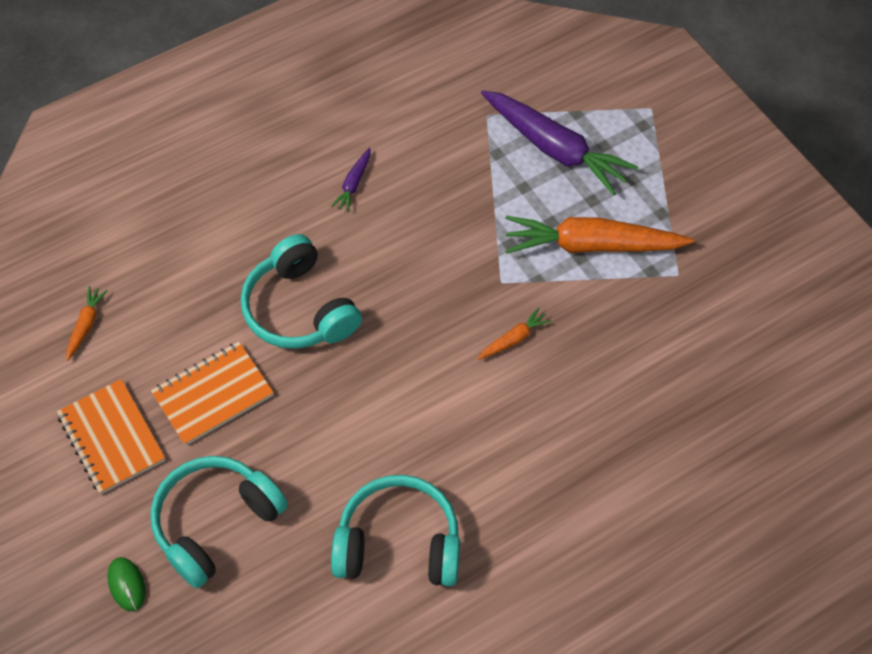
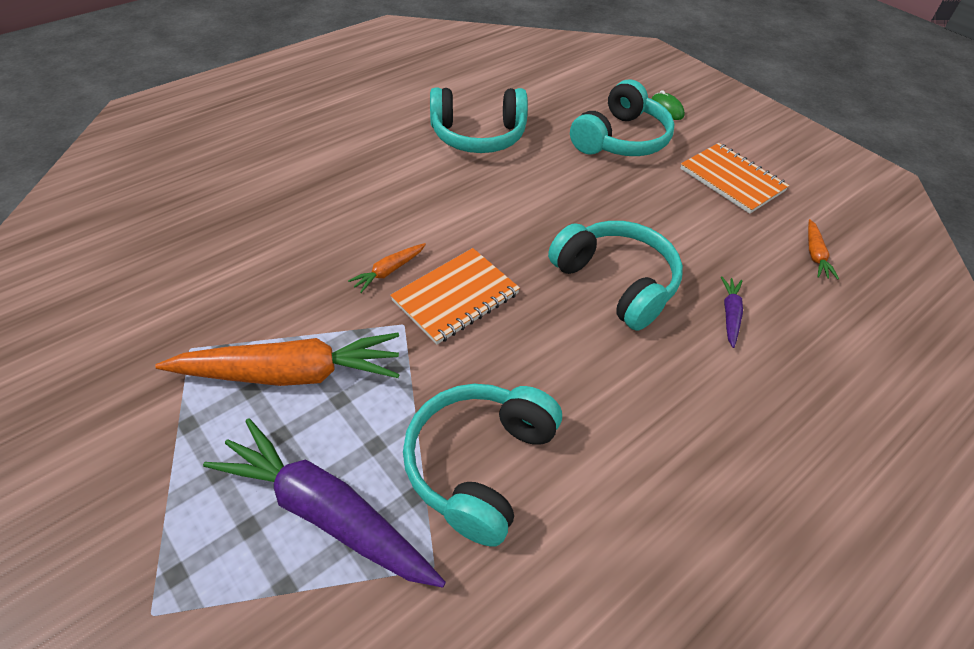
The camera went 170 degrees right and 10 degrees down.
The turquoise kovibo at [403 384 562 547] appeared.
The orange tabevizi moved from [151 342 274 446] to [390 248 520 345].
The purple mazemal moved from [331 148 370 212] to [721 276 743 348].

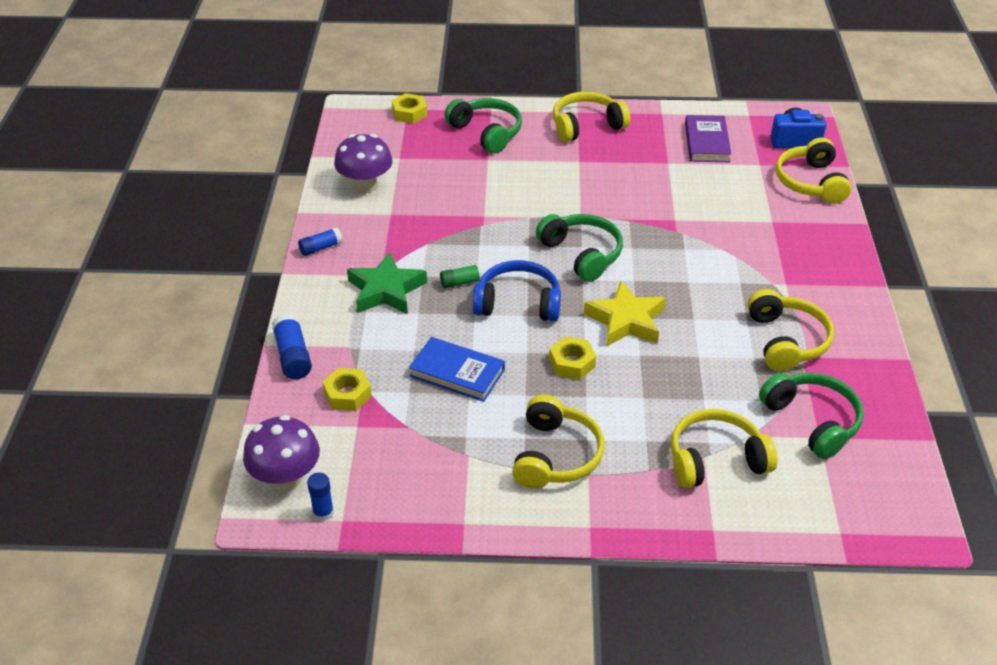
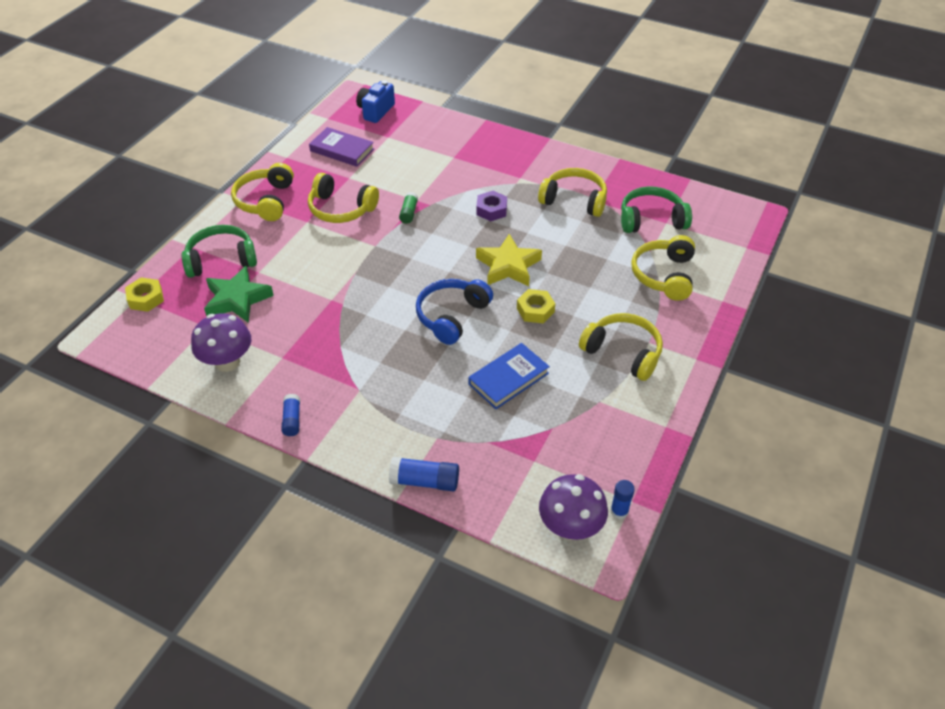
The camera went 65 degrees left and 5 degrees up.
The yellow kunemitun at [322 368 372 411] disappeared.
The green kovibo at [536 214 623 282] disappeared.
The purple kunemitun at [476 191 507 221] appeared.
The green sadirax moved from [347 252 427 314] to [204 265 274 323].
The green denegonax moved from [440 263 485 289] to [399 192 418 224].
The yellow kovibo moved from [776 138 851 204] to [308 173 379 223].

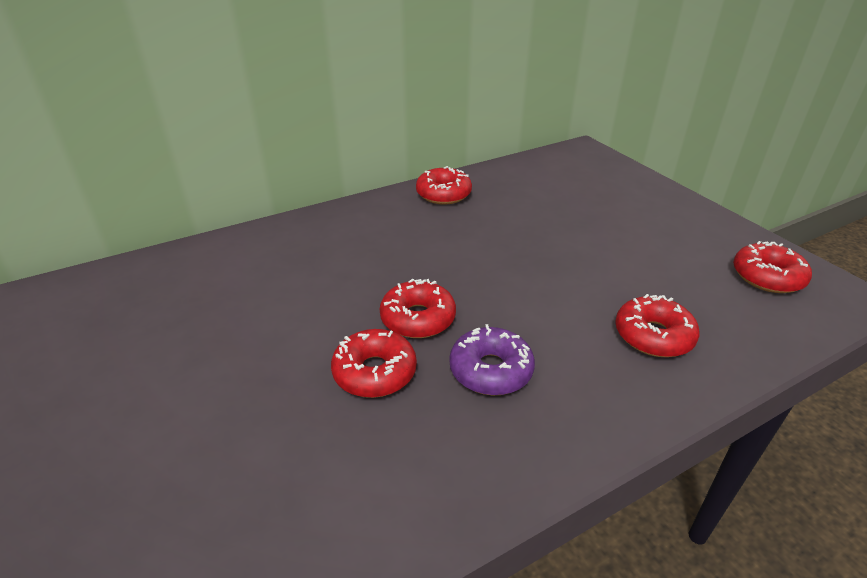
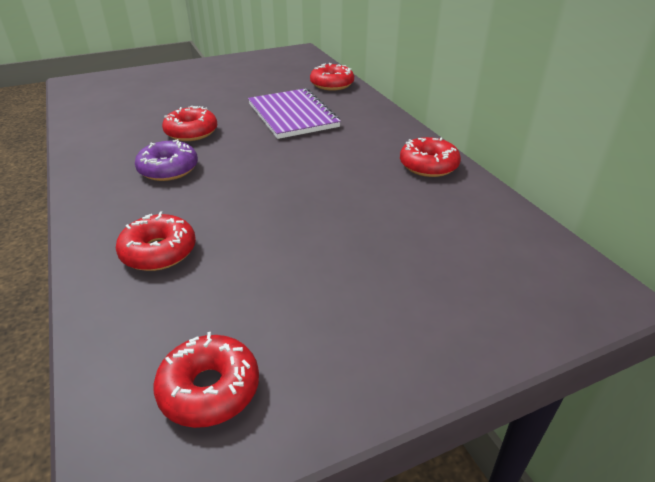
The camera went 95 degrees right and 0 degrees up.
The purple tabevizi at [248 88 341 139] appeared.
The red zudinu moved from [380 279 456 338] to [310 63 354 91].

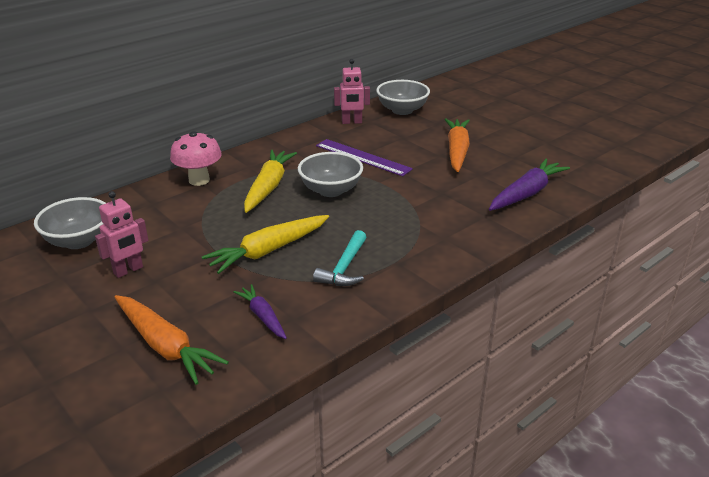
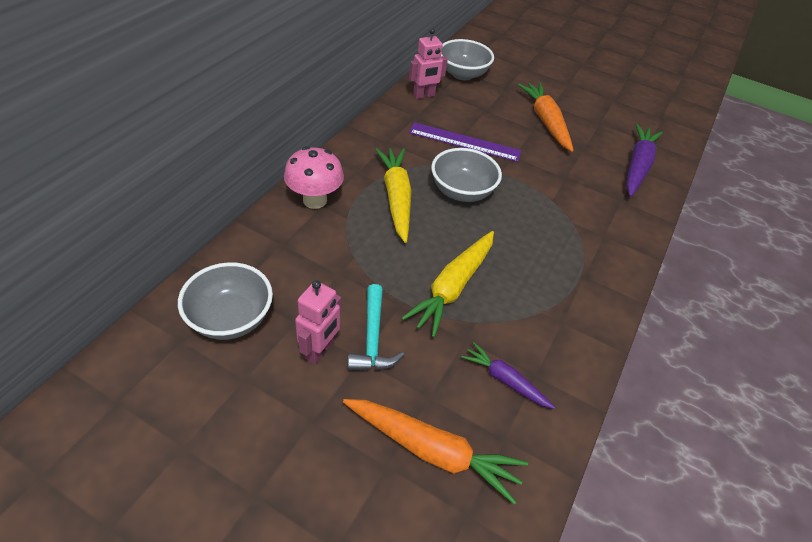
The camera went 25 degrees left and 15 degrees up.
The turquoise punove moved from [313 230 367 286] to [348 284 404 371].

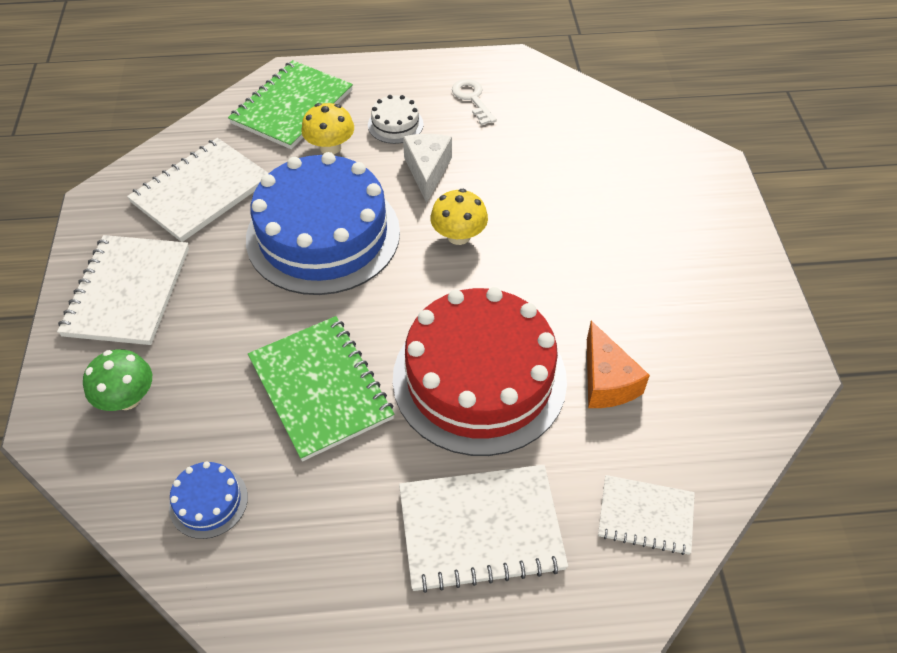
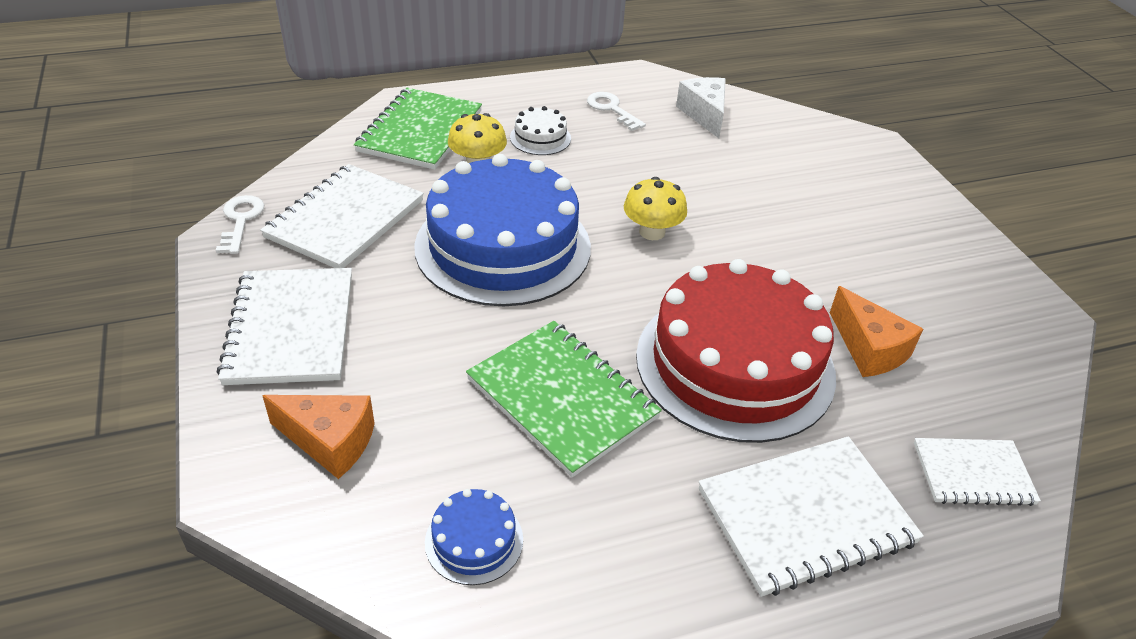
The camera went 15 degrees left and 10 degrees down.
The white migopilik at [216 195 264 254] appeared.
The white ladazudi moved from [403 134 452 203] to [676 77 726 138].
The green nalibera at [83 349 152 411] was replaced by the orange ladazudi at [262 395 375 479].

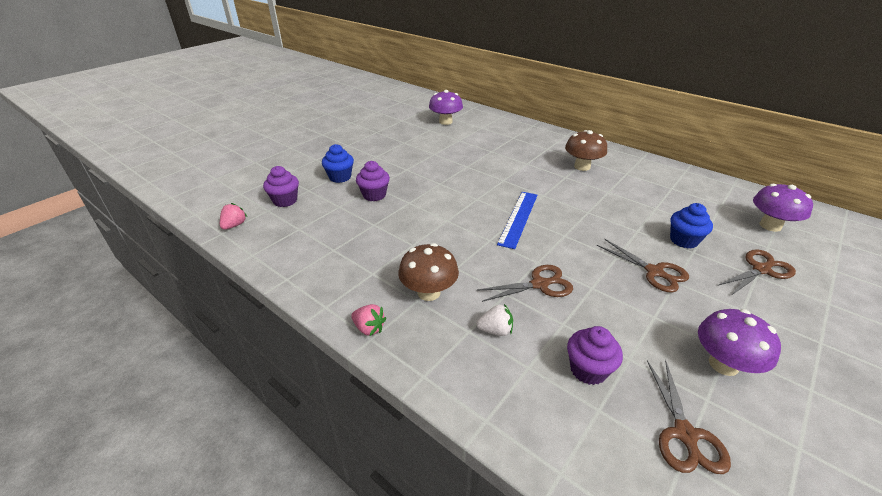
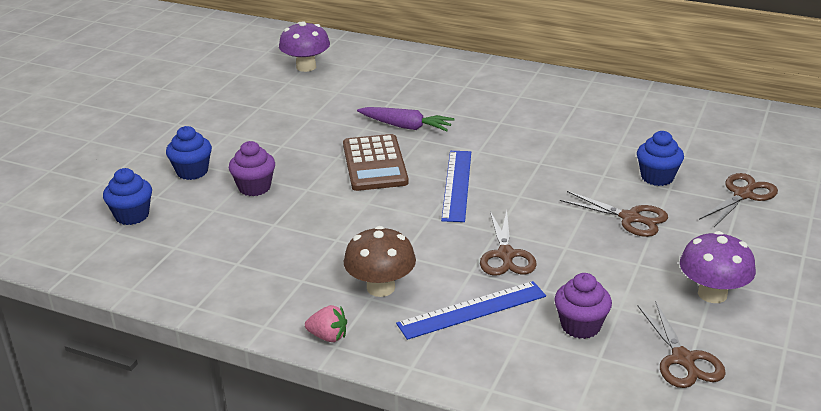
The camera went 15 degrees left and 5 degrees down.
The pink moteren at [220 203 247 230] disappeared.
The brown nalibera at [565 130 607 171] disappeared.
The purple nalibera at [753 184 813 232] disappeared.
The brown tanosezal at [343 134 409 191] appeared.
The purple mazemal at [357 107 455 131] appeared.
The white moteren at [476 304 513 336] was replaced by the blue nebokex at [396 281 546 340].
The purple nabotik at [263 166 299 207] became the blue nabotik at [103 168 152 225].
The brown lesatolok at [477 265 573 302] turned 120 degrees clockwise.

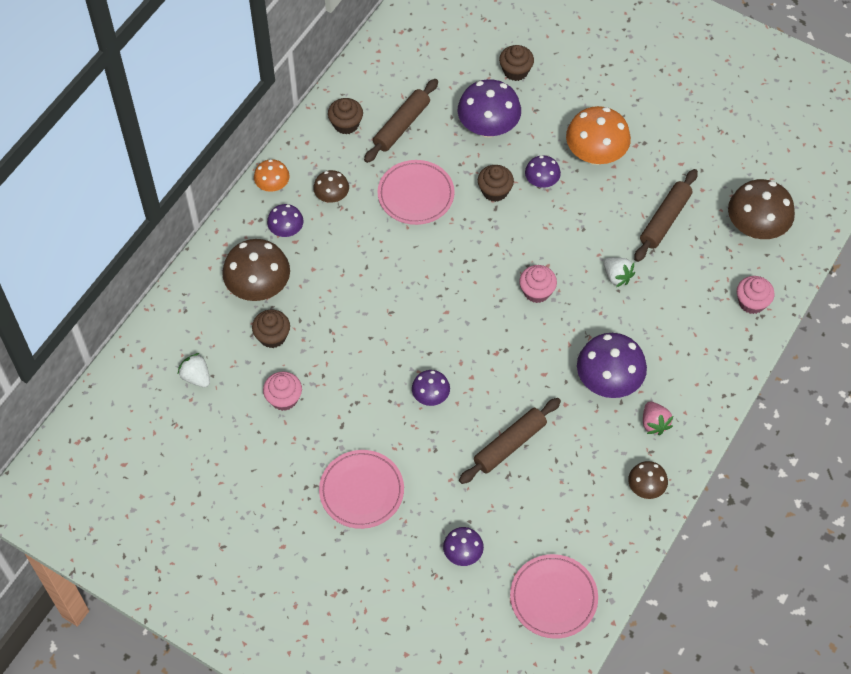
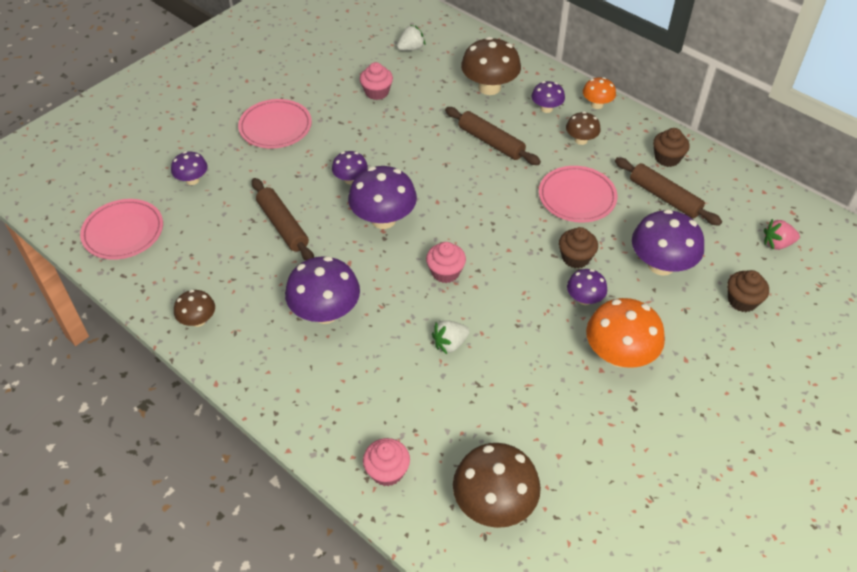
The camera went 100 degrees right and 10 degrees down.
The brown nabotik at [252 310 290 348] disappeared.
The purple nalibera at [348 166 417 229] appeared.
The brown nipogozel moved from [634 169 698 262] to [445 107 541 165].
The pink moteren moved from [643 402 673 435] to [764 219 800 250].

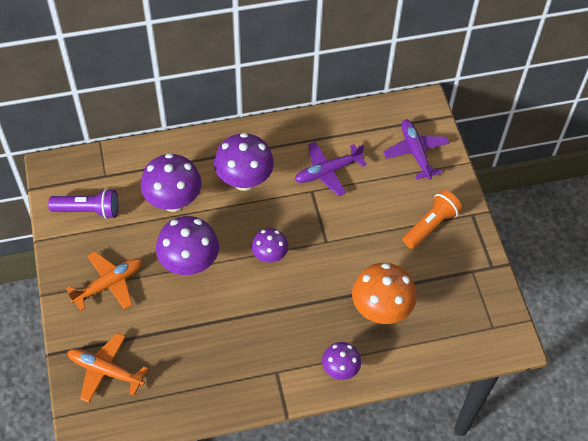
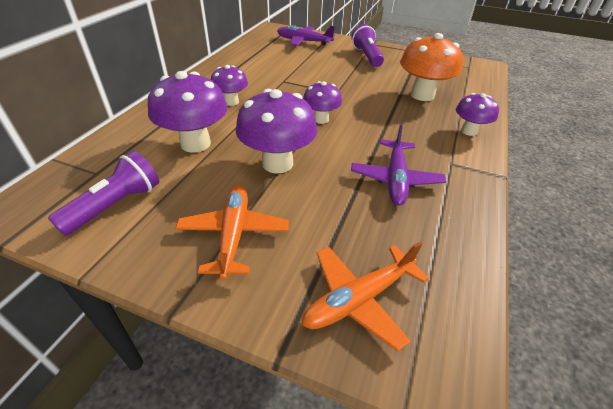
The camera went 55 degrees left and 15 degrees down.
The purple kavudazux moved from [295 141 367 196] to [351 124 446 206].
The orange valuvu at [402 190 462 249] became the purple valuvu at [352 24 384 67].
The purple nalibera at [214 133 274 191] changed to 0.59 times the size.

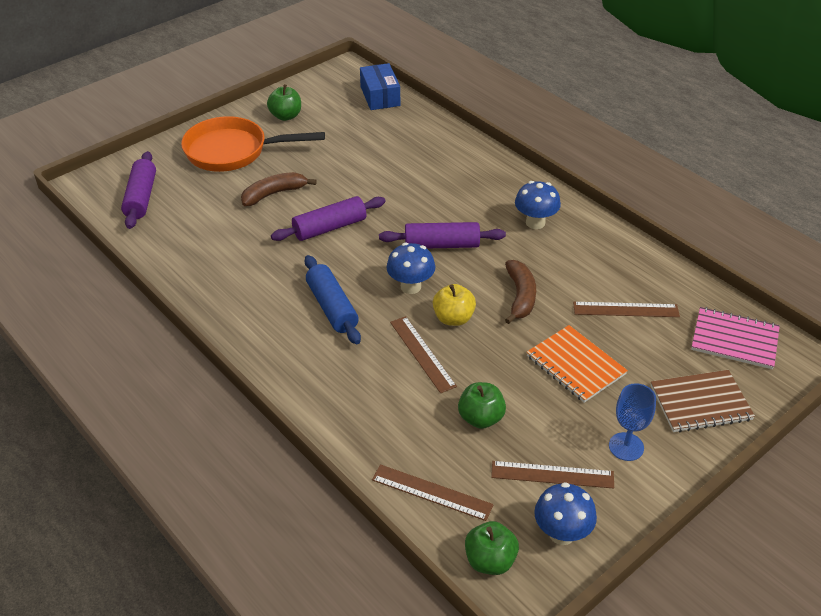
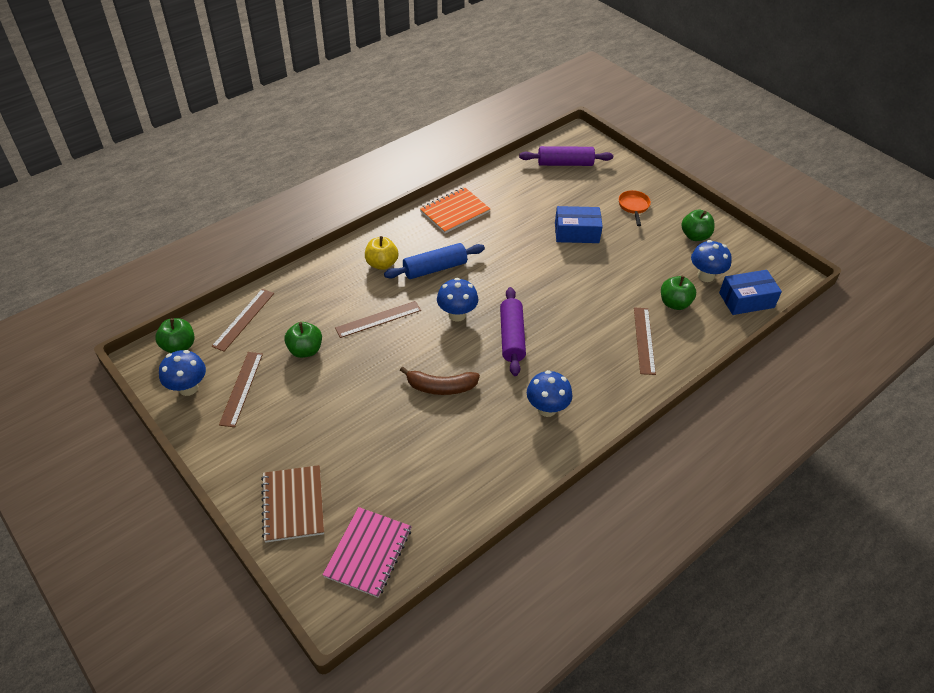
The camera went 90 degrees right and 5 degrees up.
The purple nipogozel at [271 196 386 241] disappeared.
The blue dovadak at [609 383 656 461] disappeared.
The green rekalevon at [661 276 696 310] appeared.
The blue nalibera at [691 240 732 282] appeared.
The yellow rekalevon moved from [433 284 476 326] to [365 236 398 270].
The orange tabevizi moved from [527 325 628 403] to [420 187 490 233].
The brown nebokex moved from [573 302 680 317] to [634 308 656 375].
The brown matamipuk at [241 172 317 206] was replaced by the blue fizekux at [555 206 603 243].
The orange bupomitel at [181 116 325 172] changed to 0.45 times the size.

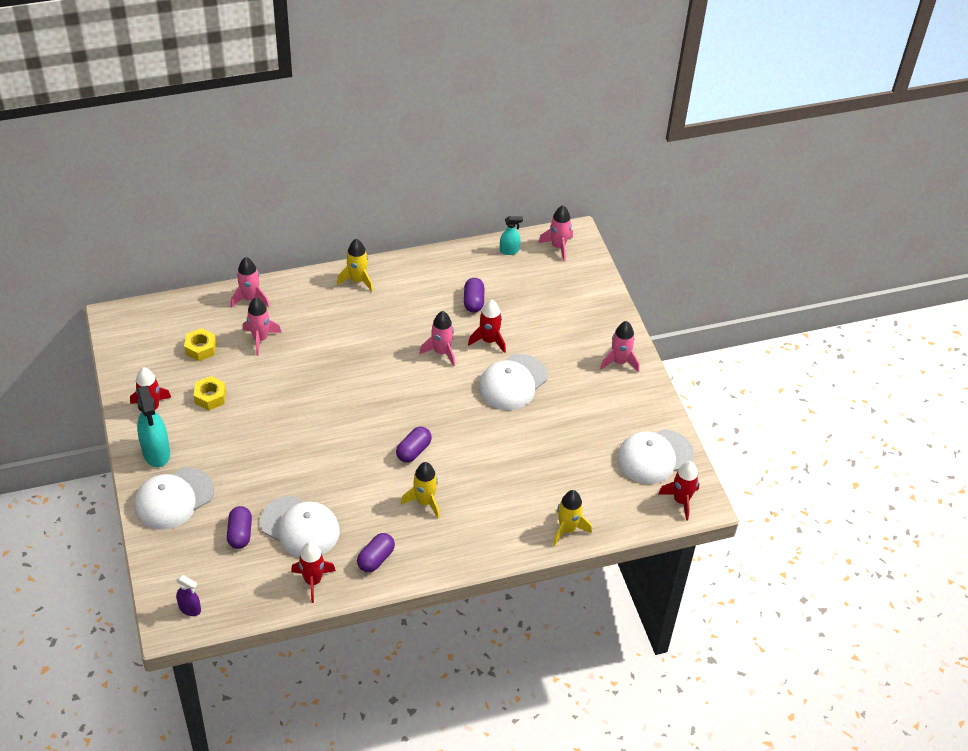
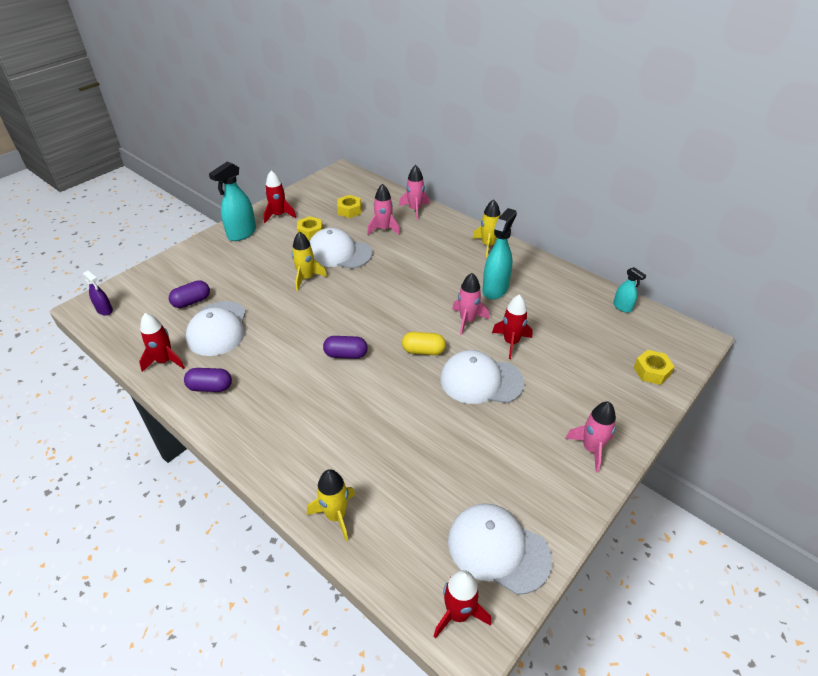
The camera went 60 degrees right and 5 degrees down.
The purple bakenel at [464 278 485 313] disappeared.
The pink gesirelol at [538 205 573 262] disappeared.
The yellow bakenel at [402 332 446 355] appeared.
The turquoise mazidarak at [482 208 517 300] appeared.
The yellow kunemitun at [634 350 675 385] appeared.
The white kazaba moved from [134 468 214 530] to [309 228 372 269].
The yellow gesirelol moved from [401 462 440 519] to [292 231 327 291].
The purple mazidarak at [176 575 201 616] turned 45 degrees counterclockwise.

